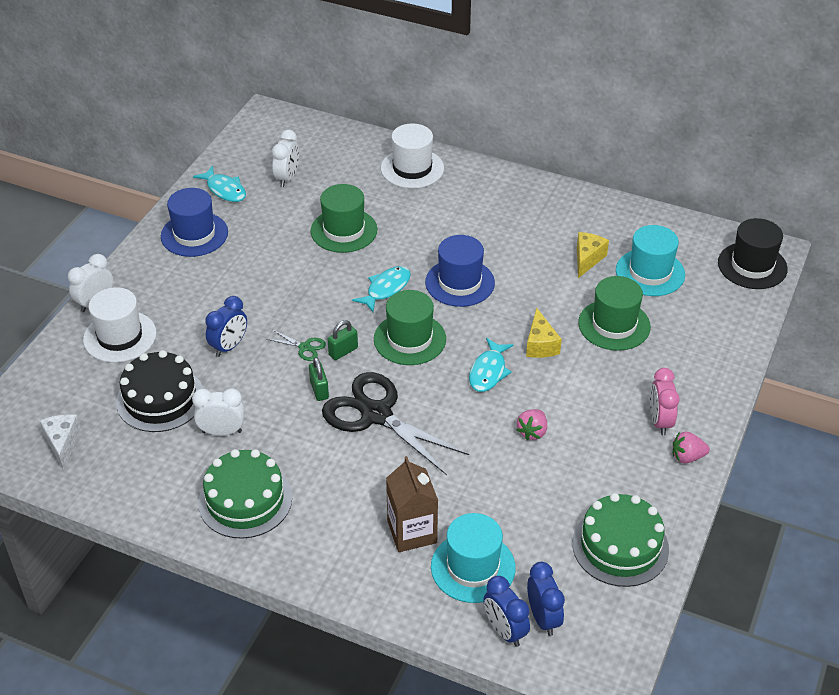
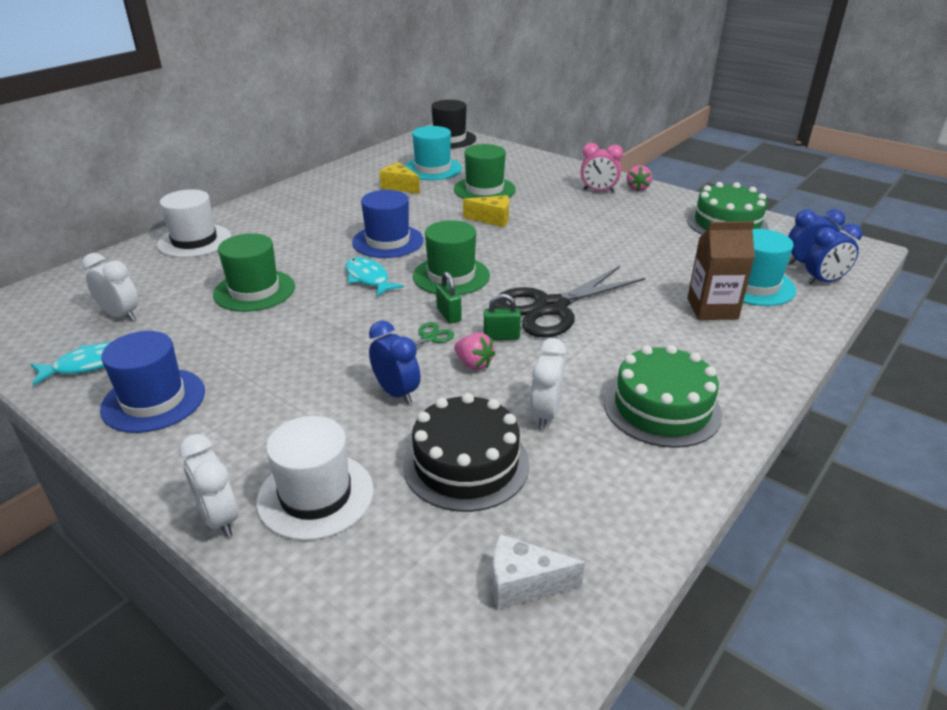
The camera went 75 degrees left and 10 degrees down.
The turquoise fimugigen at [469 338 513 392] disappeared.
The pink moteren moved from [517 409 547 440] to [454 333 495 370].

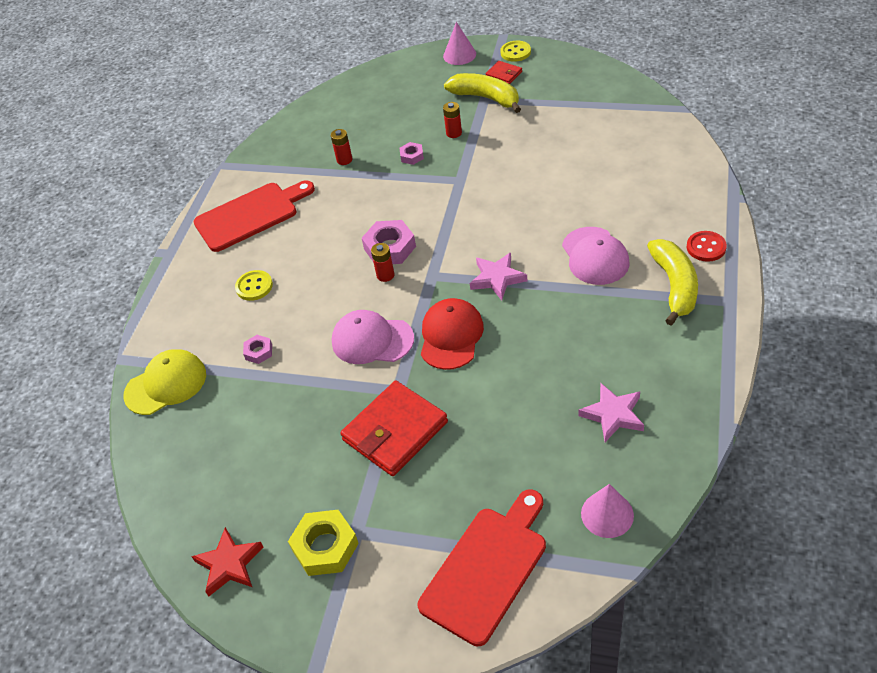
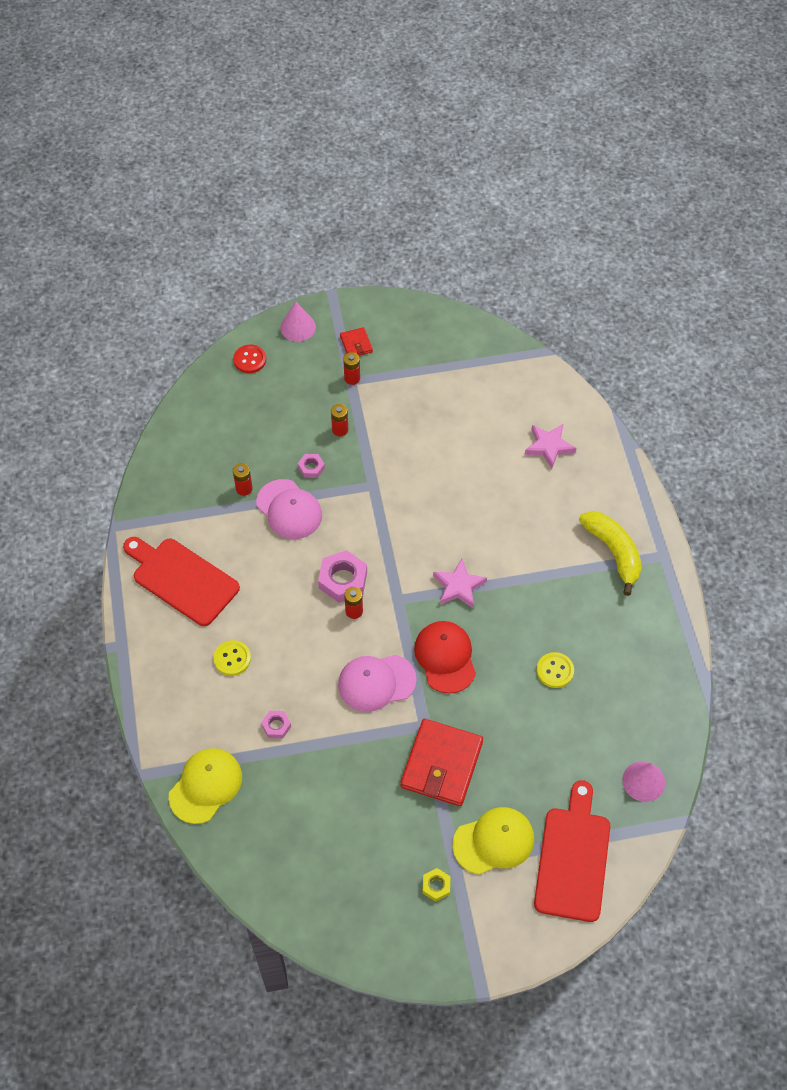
The camera went 30 degrees left and 10 degrees up.
The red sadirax at [191 527 263 596] disappeared.
The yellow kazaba at [452 807 534 875] appeared.
The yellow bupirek moved from [500 41 531 62] to [537 652 574 688].
The pink kazaba moved from [562 227 630 285] to [256 479 322 539].
The pink sadirax moved from [578 383 644 442] to [525 424 576 469].
The red bupirek moved from [687 231 727 262] to [233 345 266 373].
The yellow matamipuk at [444 73 521 113] was replaced by the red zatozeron at [343 352 360 385].
The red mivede at [193 180 315 252] turned 90 degrees counterclockwise.
The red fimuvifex at [485 61 522 84] turned 60 degrees clockwise.
The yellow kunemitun at [288 510 359 576] changed to 0.54 times the size.

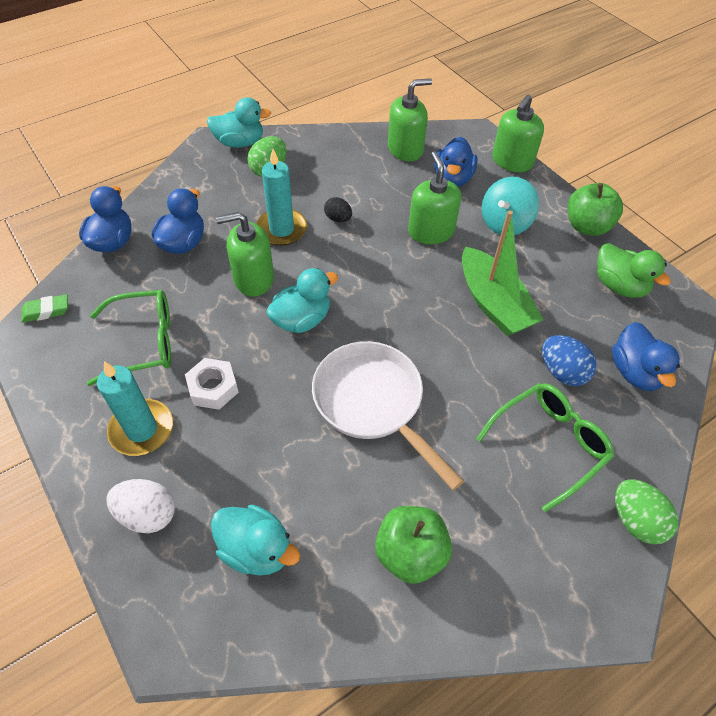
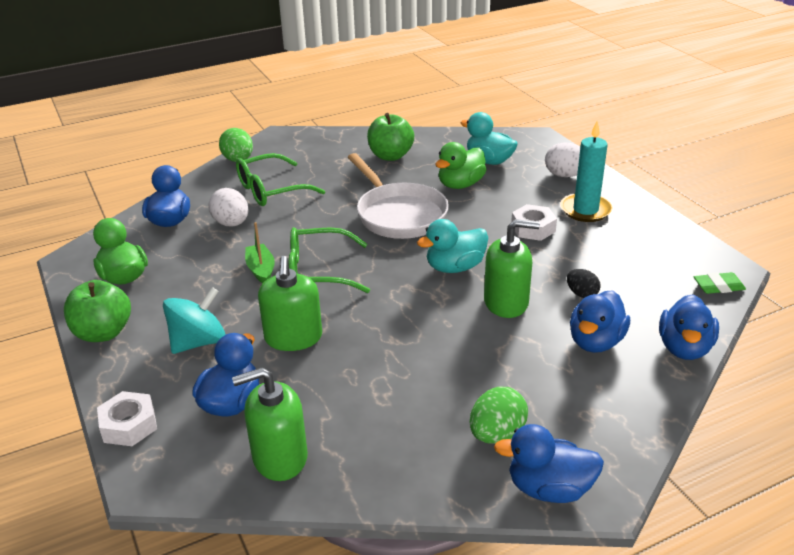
The camera went 170 degrees left and 20 degrees down.
The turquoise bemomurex at [256 149 307 246] disappeared.
The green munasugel at [436 142 487 189] appeared.
The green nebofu moved from [87 290 171 386] to [288 227 370 293].
The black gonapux moved from [324 197 352 222] to [567 269 601 298].
The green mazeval at [492 94 544 172] was replaced by the white kunemitun at [97 391 157 446].
The turquoise munasugel at [207 97 271 148] became the blue munasugel at [494 424 604 503].
The blue gonapux at [542 335 596 386] became the white gonapux at [208 188 249 227].
The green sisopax at [462 210 543 336] changed to 0.53 times the size.

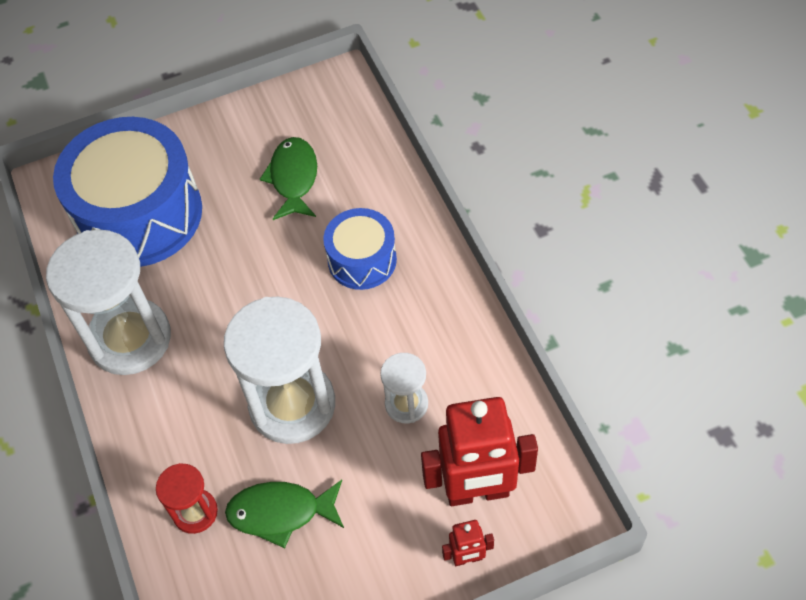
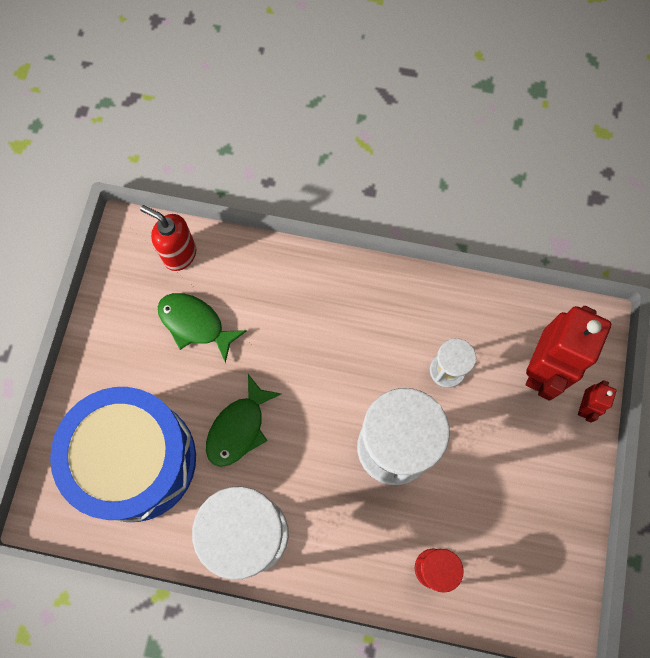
The camera went 60 degrees left and 15 degrees up.
The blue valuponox at [323 208 397 290] disappeared.
The red mazeval at [140 205 196 271] appeared.
The green fimugigen moved from [225 480 344 548] to [206 374 281 467].

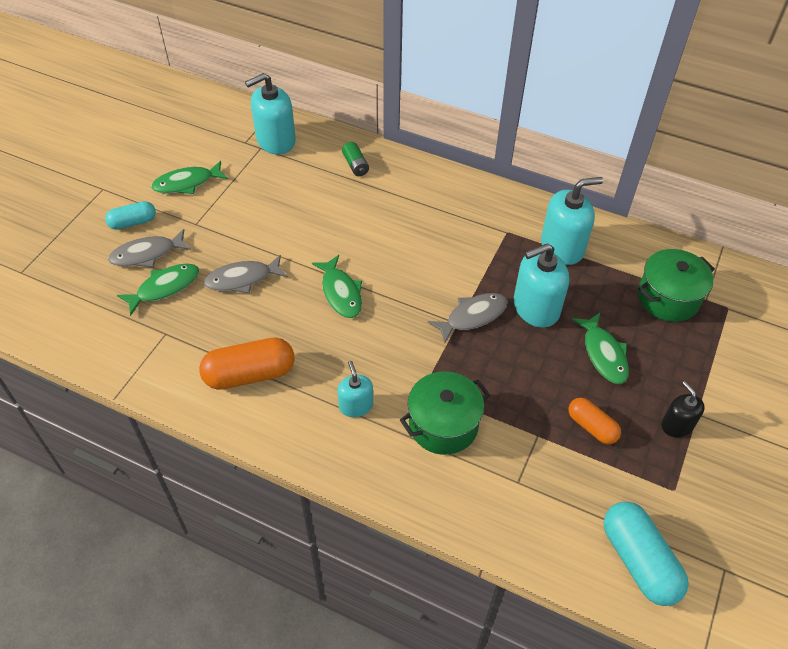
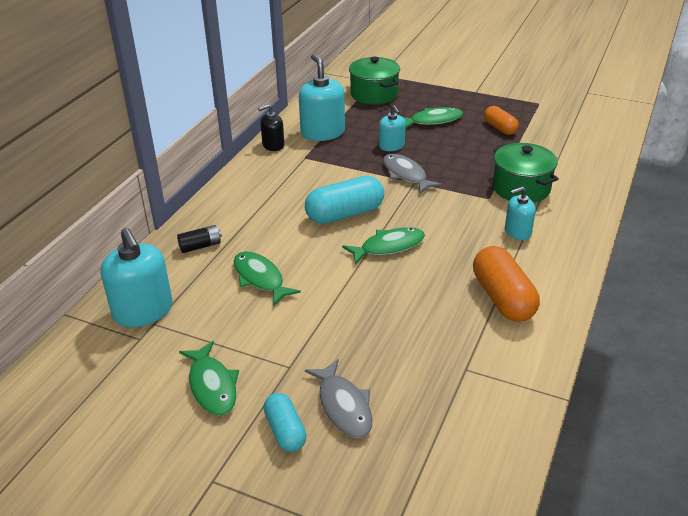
The camera went 90 degrees left and 15 degrees down.
The grey fimugigen at [203 255 287 293] disappeared.
The green fimugigen moved from [117 263 199 316] to [234 251 301 306].
The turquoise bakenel moved from [604 501 689 606] to [305 176 384 224].
The black mazeval moved from [661 381 705 438] to [258 104 284 151].
The green zatozeron at [342 142 369 176] became the black zatozeron at [177 225 222 253].
The orange bakenel at [568 398 621 444] turned 75 degrees counterclockwise.
The turquoise mazeval at [514 243 570 328] changed to 0.58 times the size.

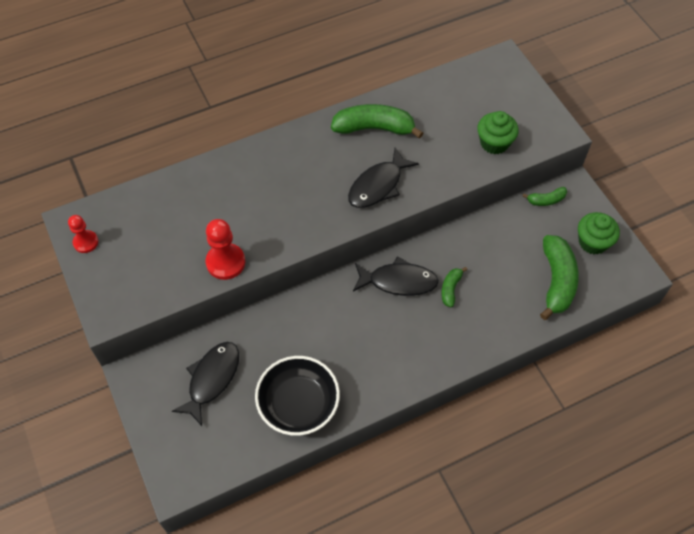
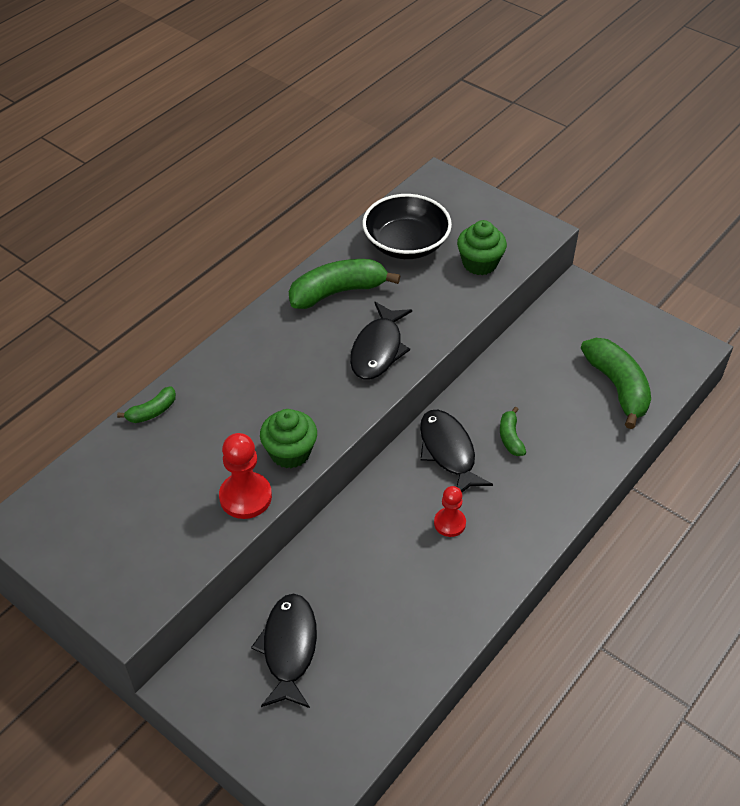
The camera went 25 degrees left and 10 degrees down.
The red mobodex moved from [68 215 98 253] to [434 486 466 537].
The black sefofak moved from [255 356 340 436] to [362 194 452 259].
The green matamipuk moved from [522 187 567 206] to [117 386 176 423].
The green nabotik moved from [578 212 620 254] to [260 409 317 469].
The black fimugigen at [353 256 439 296] turned 90 degrees counterclockwise.

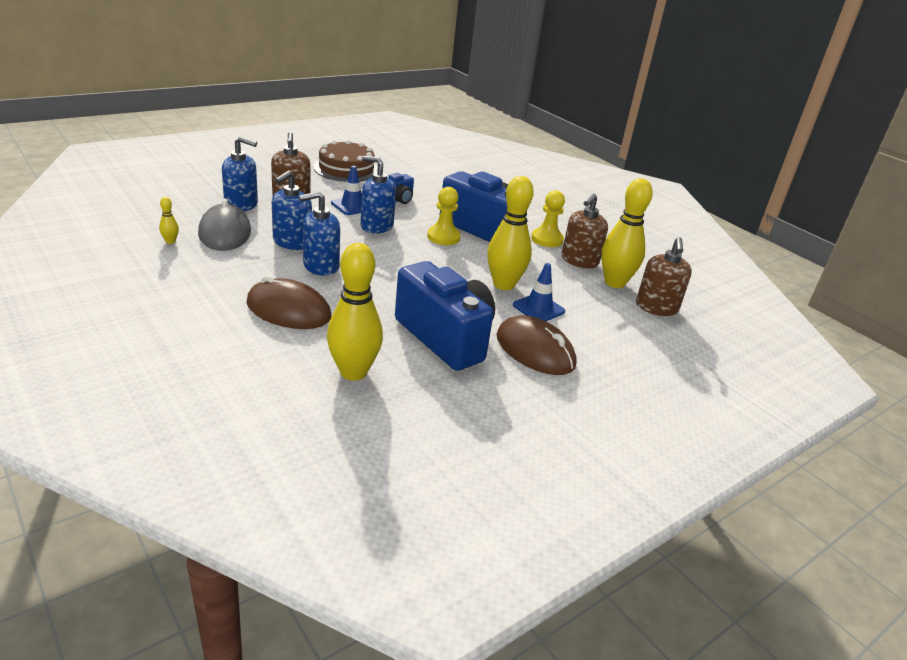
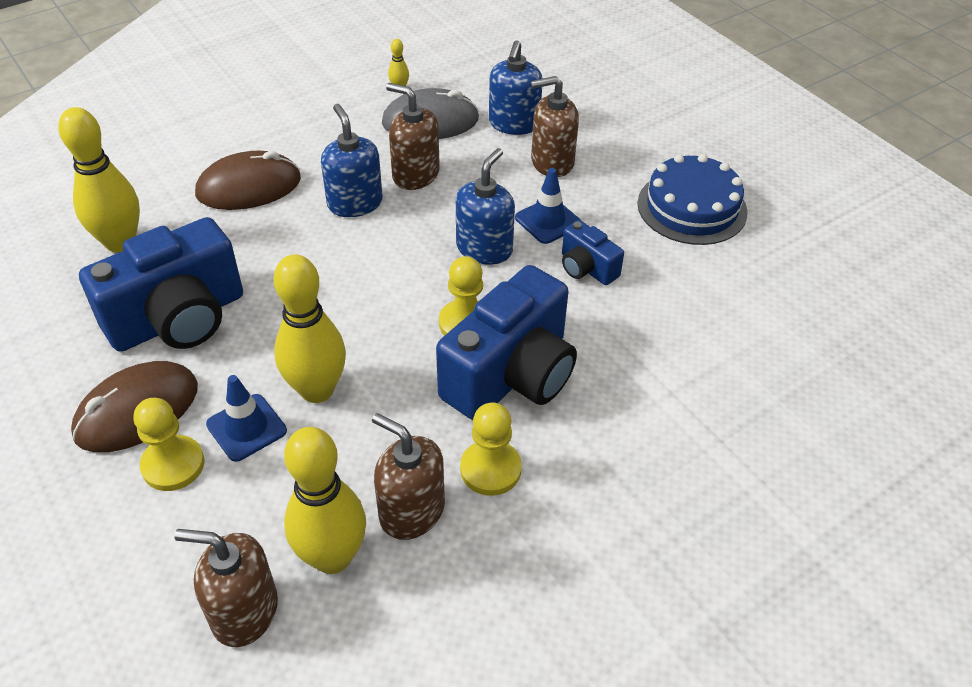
The camera went 95 degrees right and 15 degrees up.
The yellow mobodex at [134 398 205 491] appeared.
The blue mazeval at [272 170 312 250] became the brown mazeval at [386 83 440 190].
The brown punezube at [314 140 378 182] became the blue punezube at [637 154 748 245].
The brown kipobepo at [247 275 331 329] turned 45 degrees clockwise.

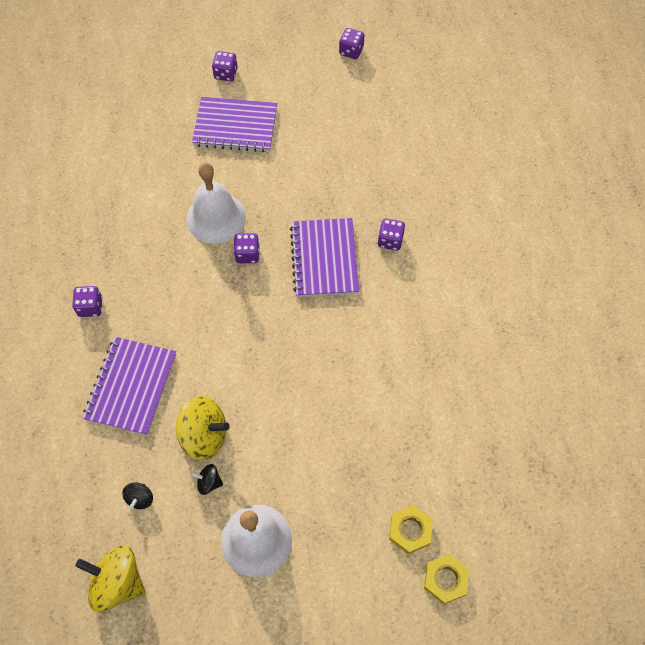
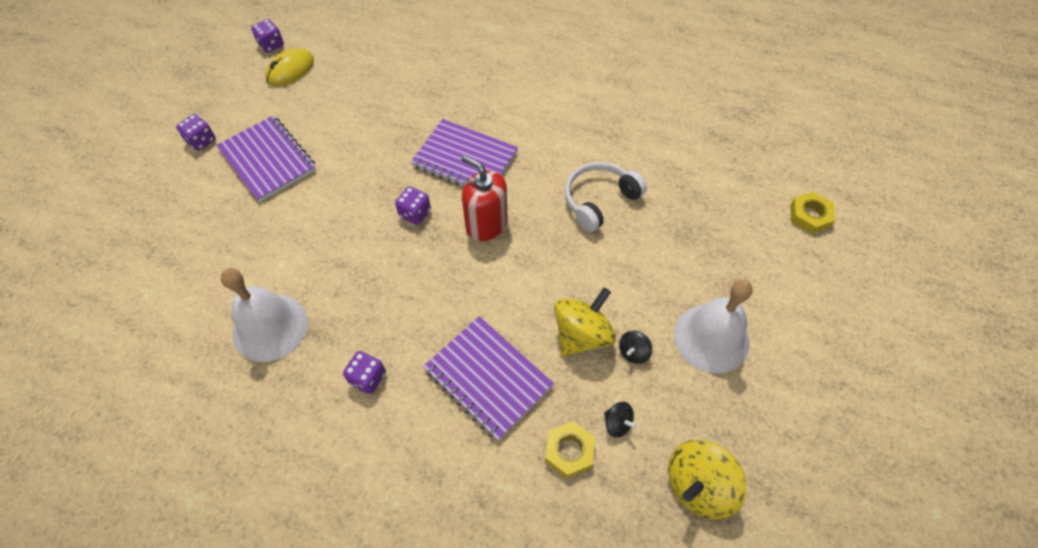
The camera went 60 degrees left and 5 degrees down.
The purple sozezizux at [378 218 405 251] disappeared.
The yellow kipobepo at [265 48 314 86] appeared.
The red mazeval at [461 155 508 241] appeared.
The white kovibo at [565 162 647 232] appeared.
The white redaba moved from [186 163 246 244] to [221 268 308 362].
The yellow kunemitun moved from [389 505 433 554] to [545 421 595 478].
The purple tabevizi at [192 97 277 152] turned 75 degrees counterclockwise.

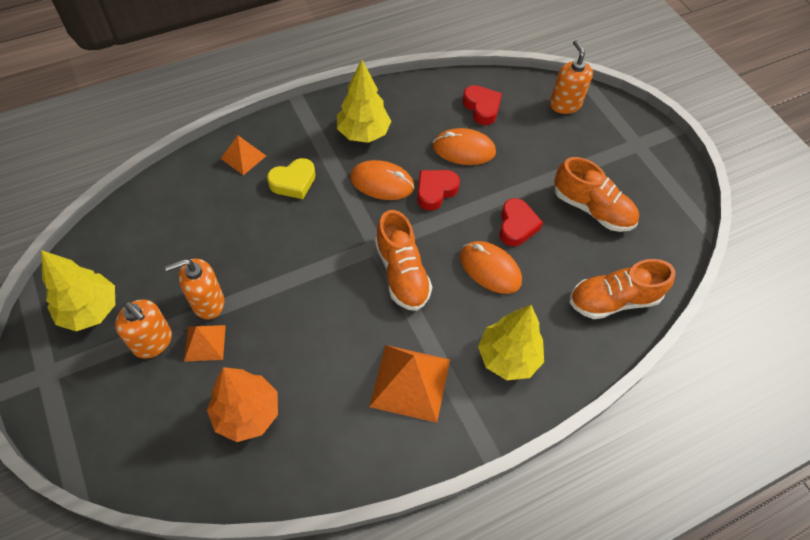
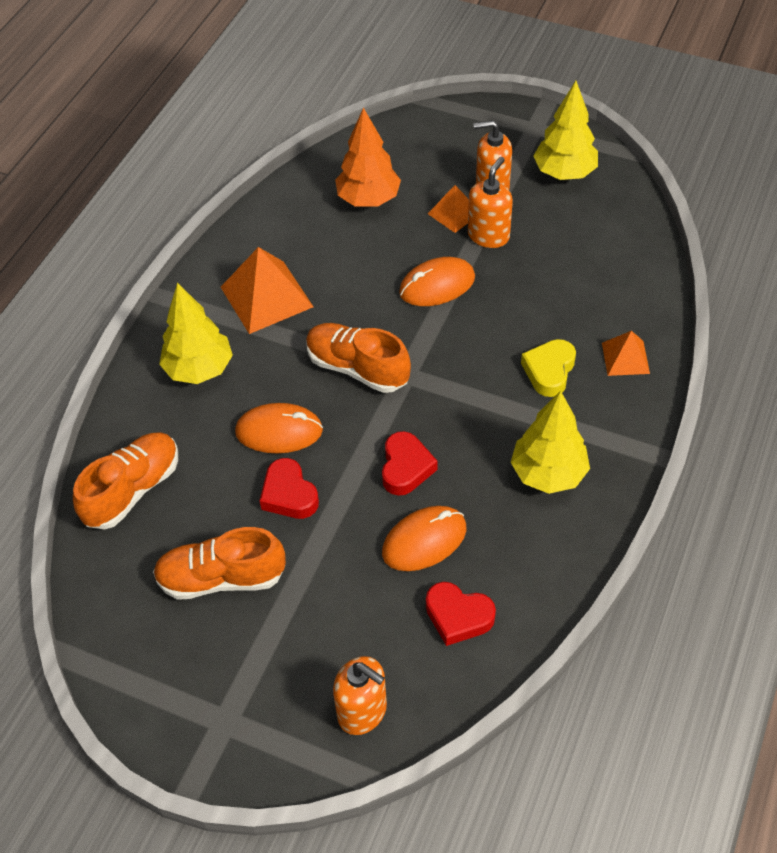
The camera went 145 degrees right and 5 degrees down.
The orange kipobepo moved from [350 160 414 200] to [399 257 475 306].

